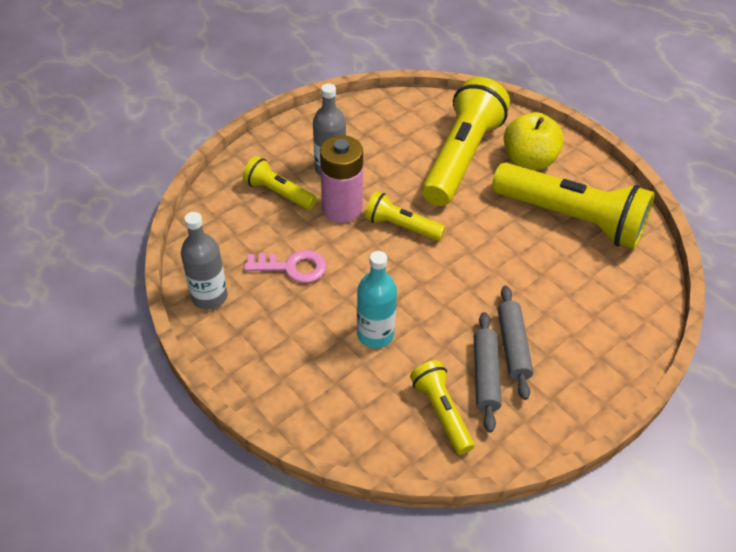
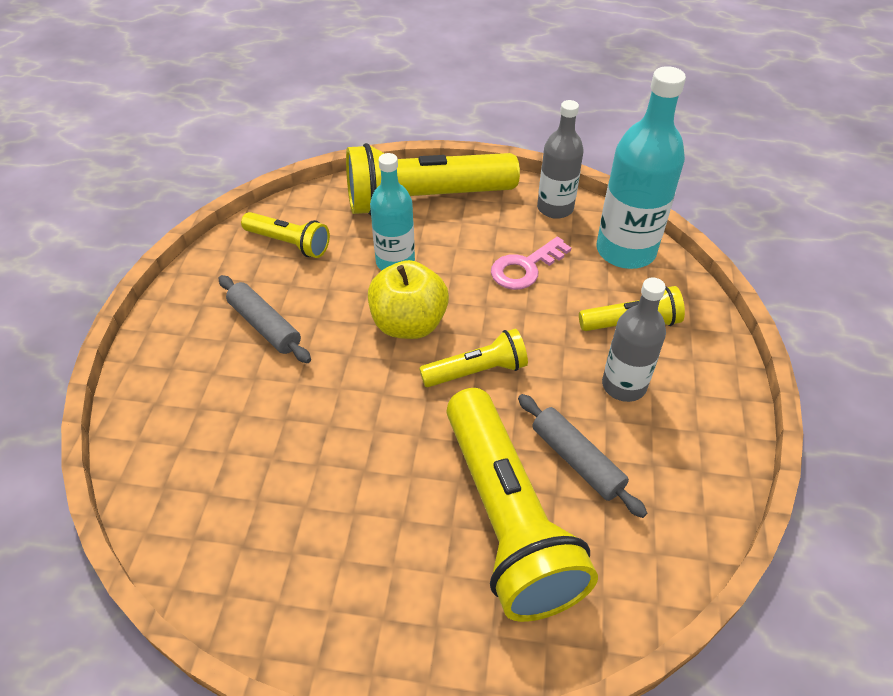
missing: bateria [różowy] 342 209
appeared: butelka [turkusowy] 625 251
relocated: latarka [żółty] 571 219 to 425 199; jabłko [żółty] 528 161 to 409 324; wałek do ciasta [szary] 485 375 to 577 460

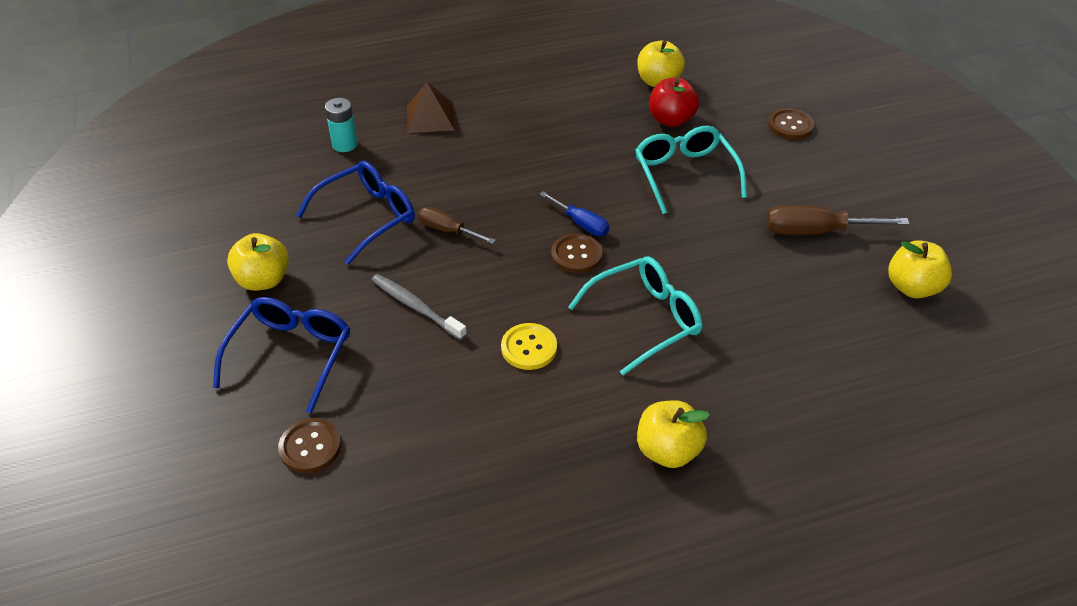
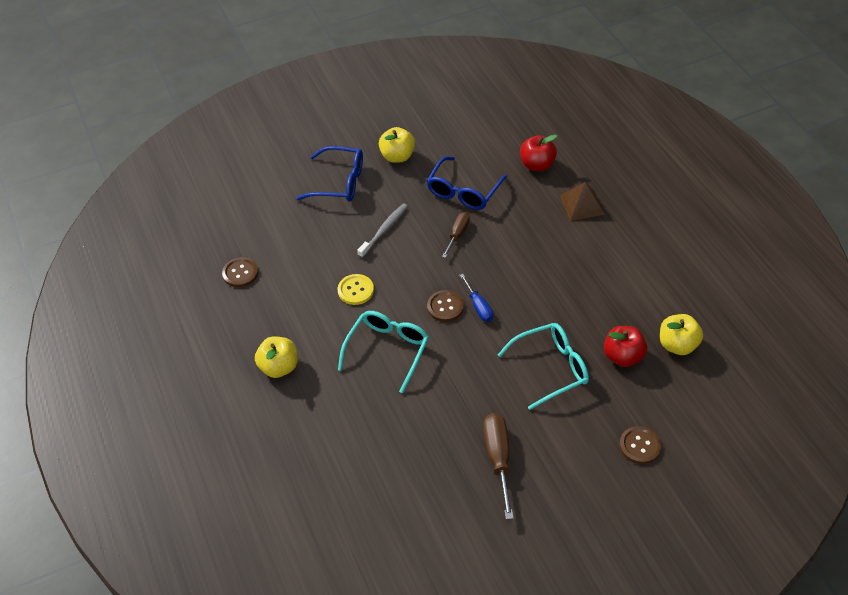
missing: jabłko [żółty] 912 287
relocated: guzik [brązowy] 310 447 to 240 273
exchanged: bateria [turkusowy] 345 144 to jabłko [czerwony] 537 165
spun: okulary [turkusowy] 645 319 = 388 350 120 degrees counterclockwise; okulary [niebieski] 367 217 = 463 191 75 degrees clockwise; śrubokręt [niebieski] 581 224 = 478 306 60 degrees counterclockwise

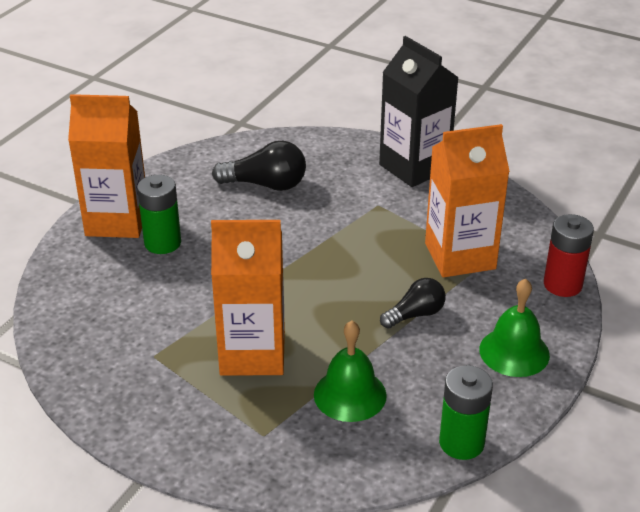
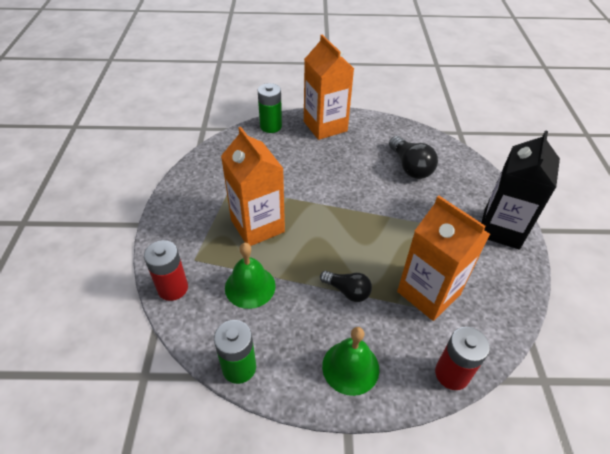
appeared: bateria [czerwony] 173 288
relocated: bateria [zielony] 162 243 to 271 126

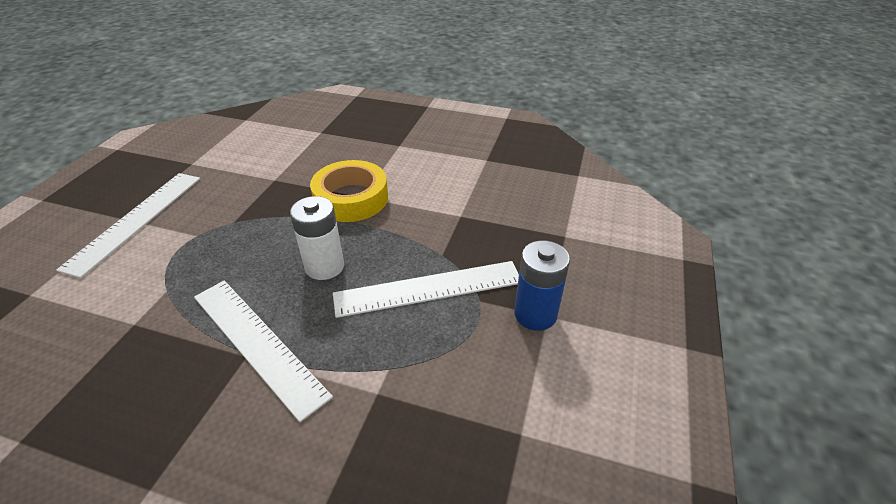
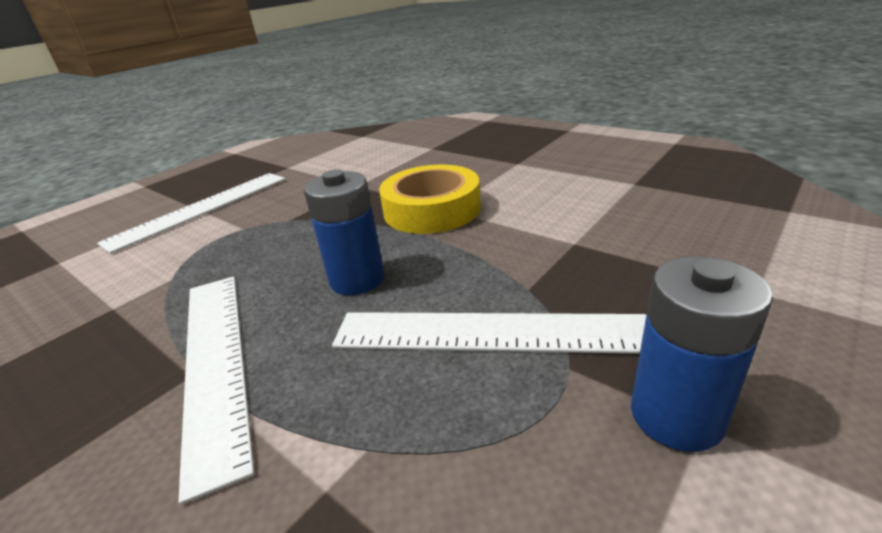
colour: bateria [biały] 324 266 to bateria [niebieski] 357 279

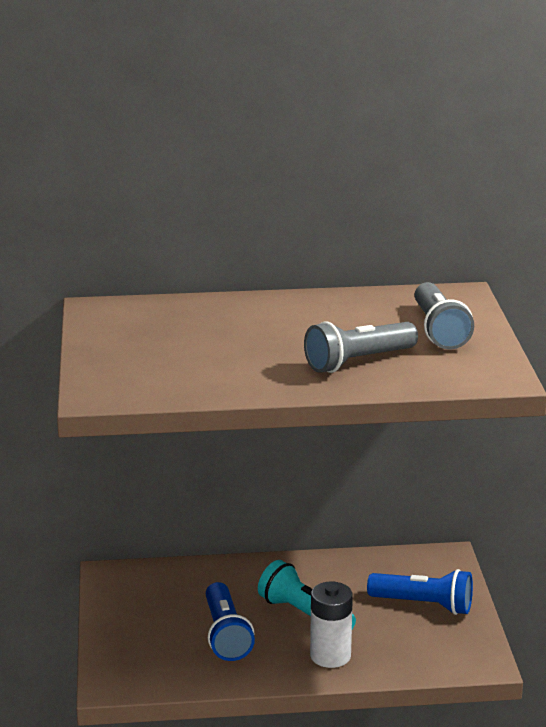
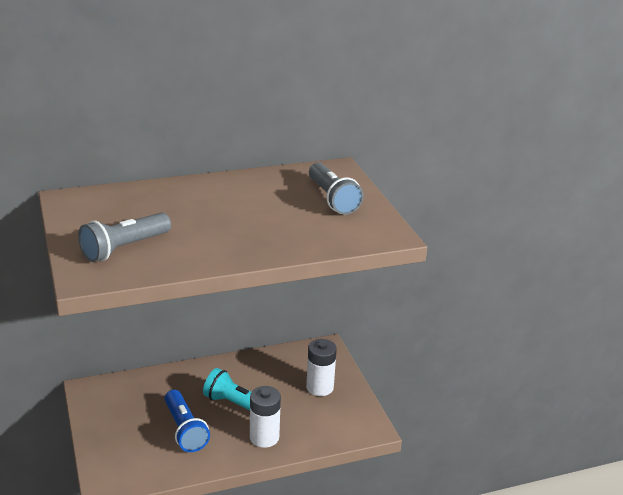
relocated: latarka [szary] 358 362 to 124 248
exchanged: latarka [niebieski] 424 605 to bateria [biały] 319 387

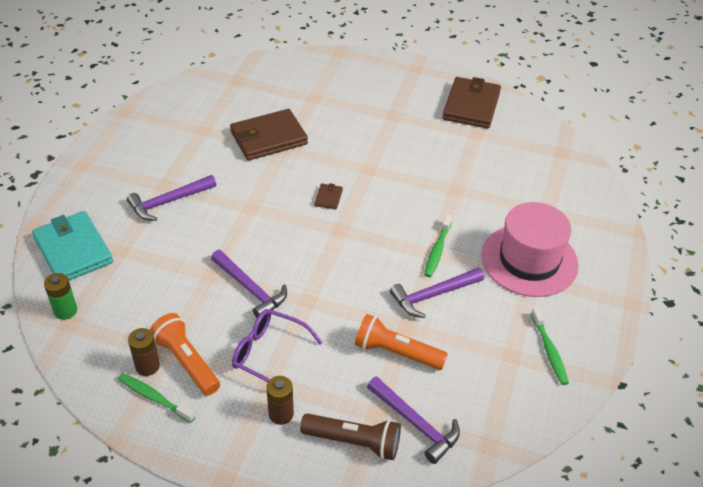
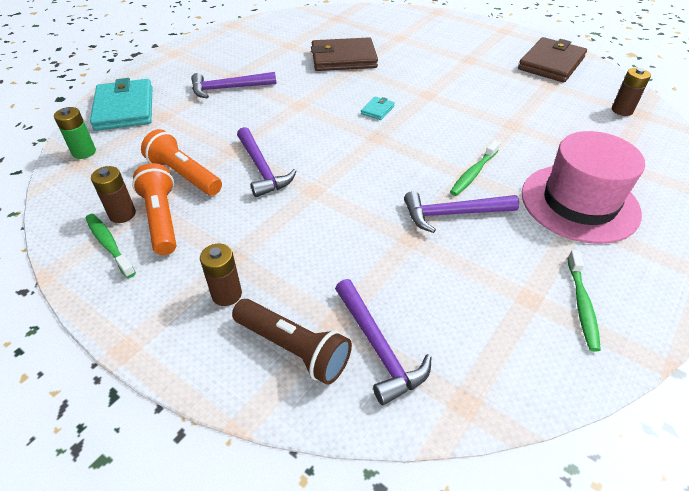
missing: okulary [fioletowy] 269 354
appeared: bateria [brązowy] 622 110
relocated: latarka [pomarańczowy] 396 352 to 184 175
colour: portfel [brązowy] 328 198 to portfel [turkusowy] 377 110

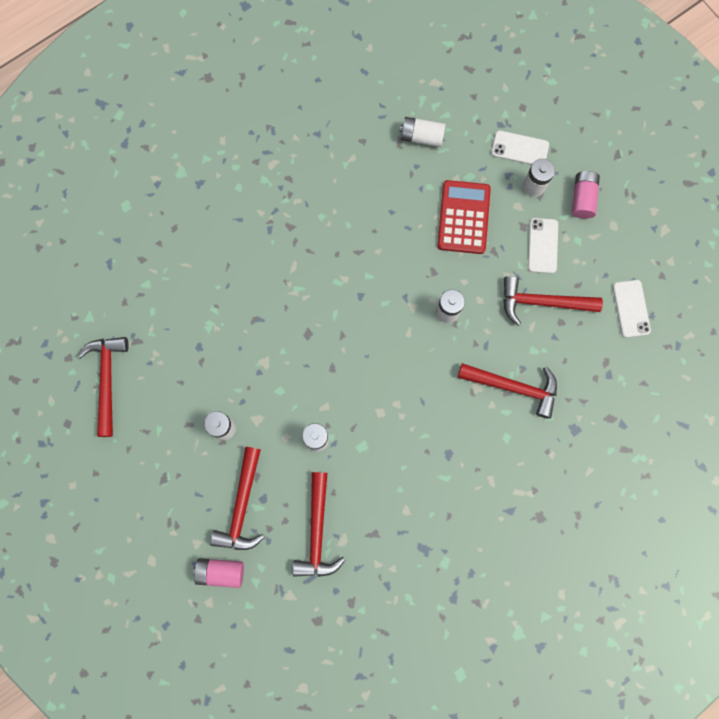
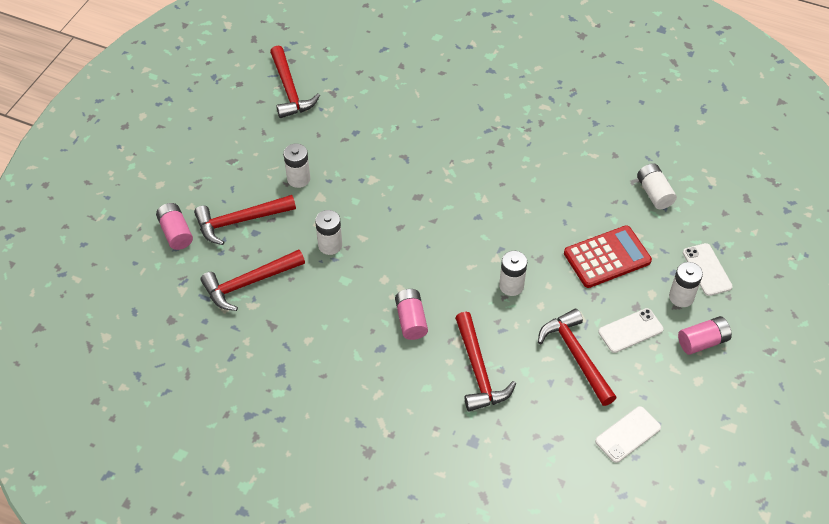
appeared: bateria [różowy] 411 320
spun: młotek [czerwony] 107 379 = 290 90 105 degrees clockwise

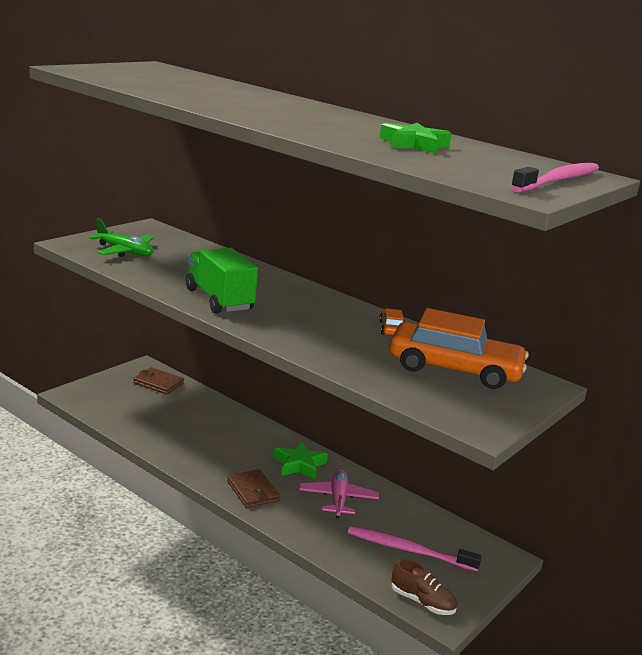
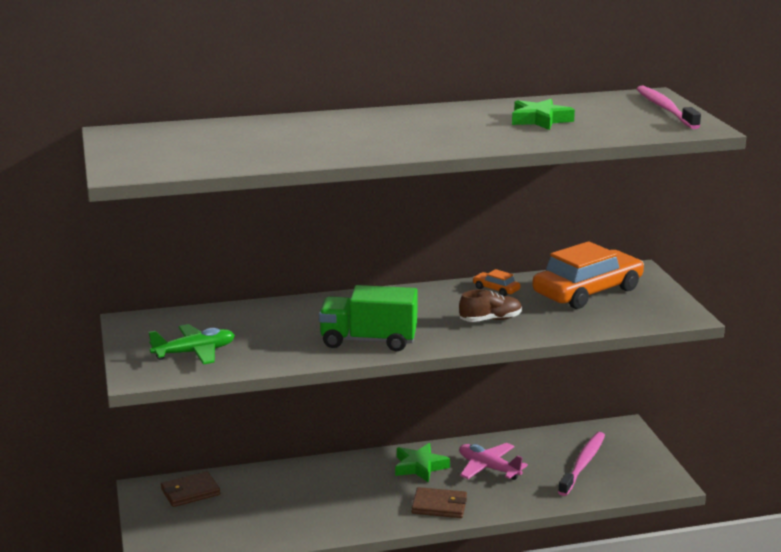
relocated: but [brązowy] 422 602 to 490 320
spun: szczoteczka do zębów [różowy] 408 550 = 583 464 150 degrees clockwise

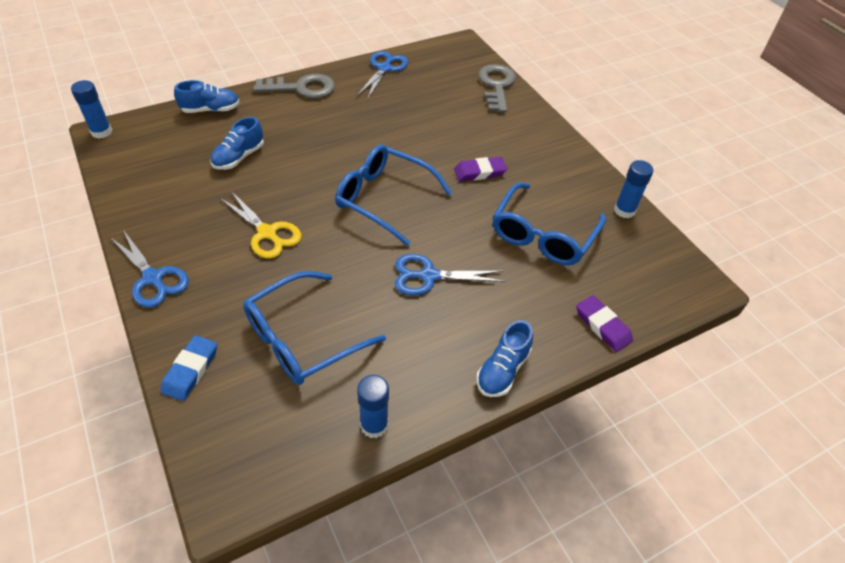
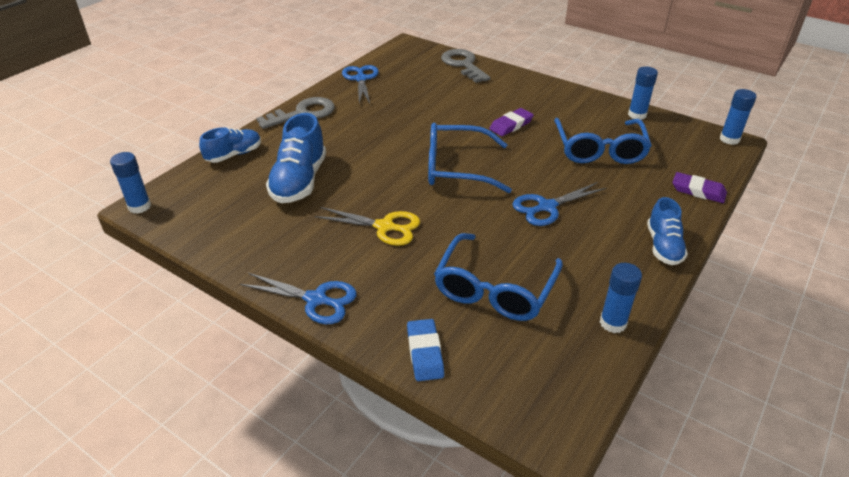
appeared: klej w sztyfcie [niebieski] 729 139
size: but [niebieski] 239 157 = 299 181 x1.58

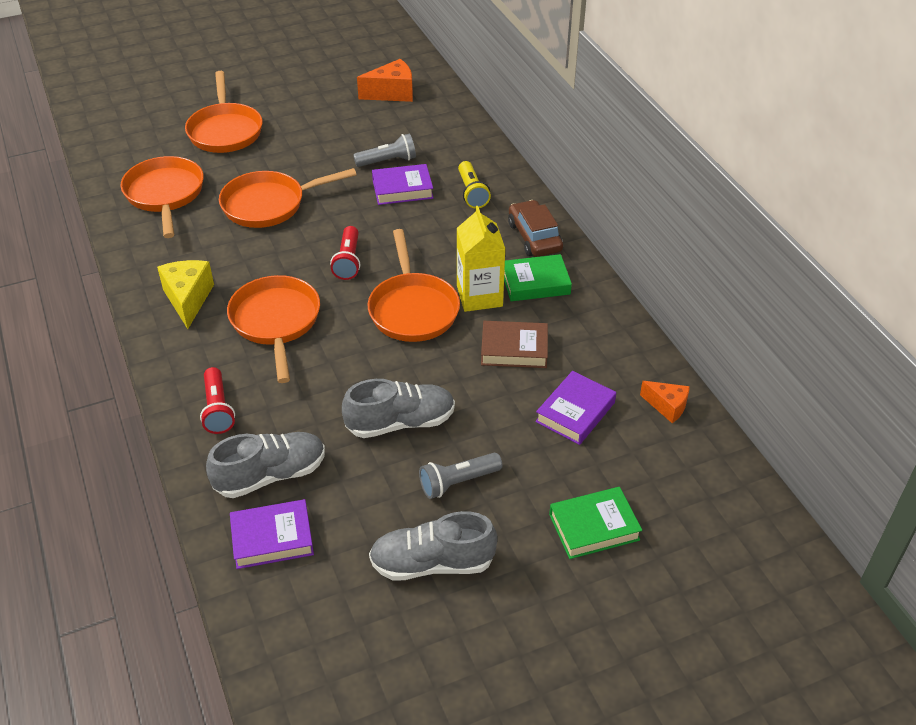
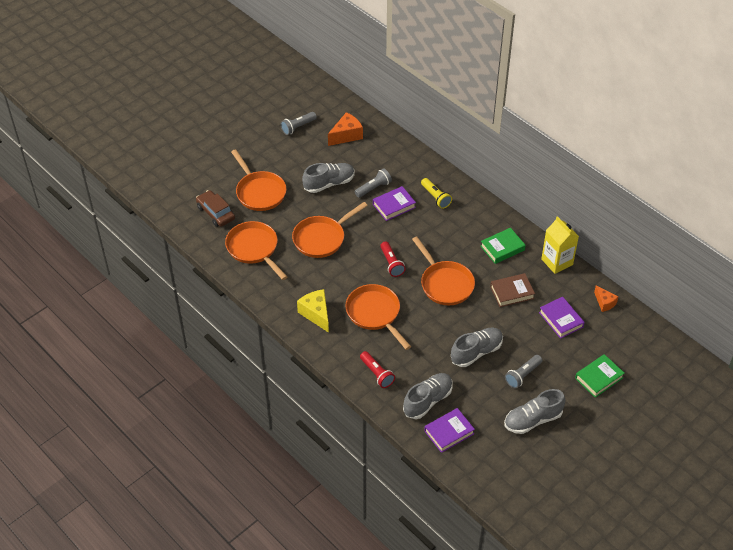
appeared: latarka [szary] 298 127; but [szary] 329 184
relocated: samochód [brązowy] 534 237 to 216 213; karton mleka [żółty] 479 296 to 557 262
spun: książka [fioletowy] 575 412 = 561 320 45 degrees counterclockwise; ser [pomarańczowy] 667 406 = 604 303 45 degrees clockwise

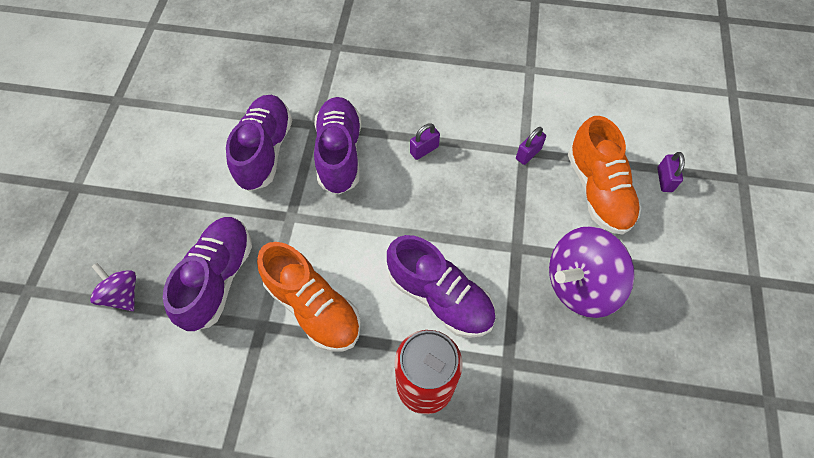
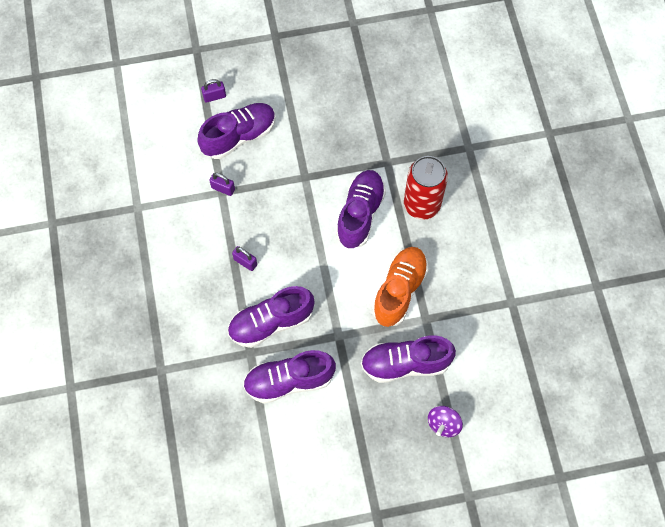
missing: bączek [fioletowy] 580 284
colour: but [pomarańczowy] 598 190 to but [fioletowy] 239 136

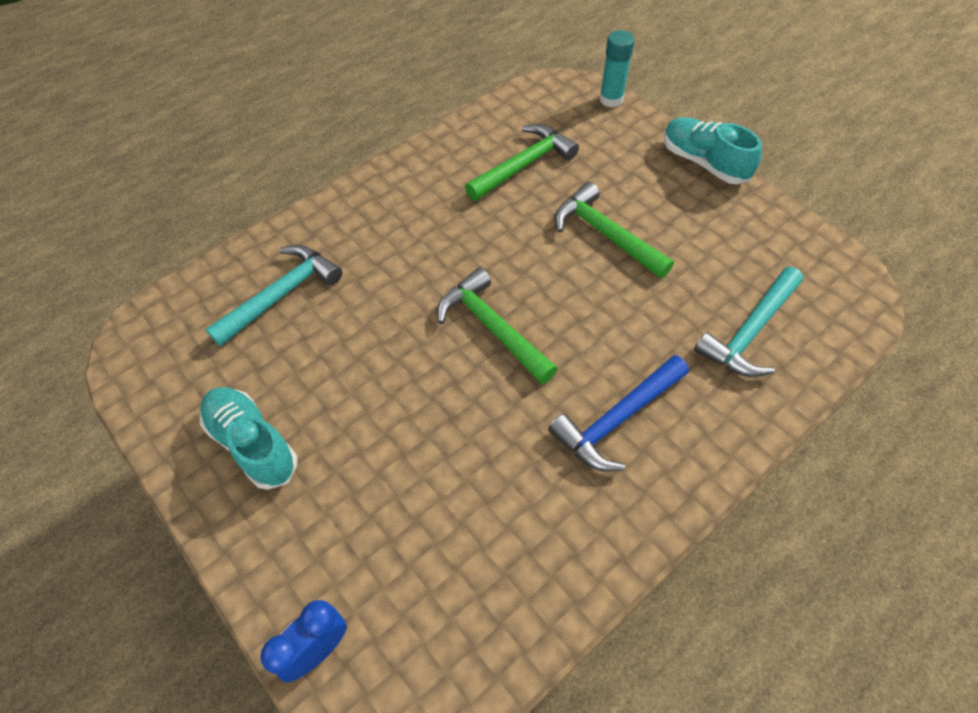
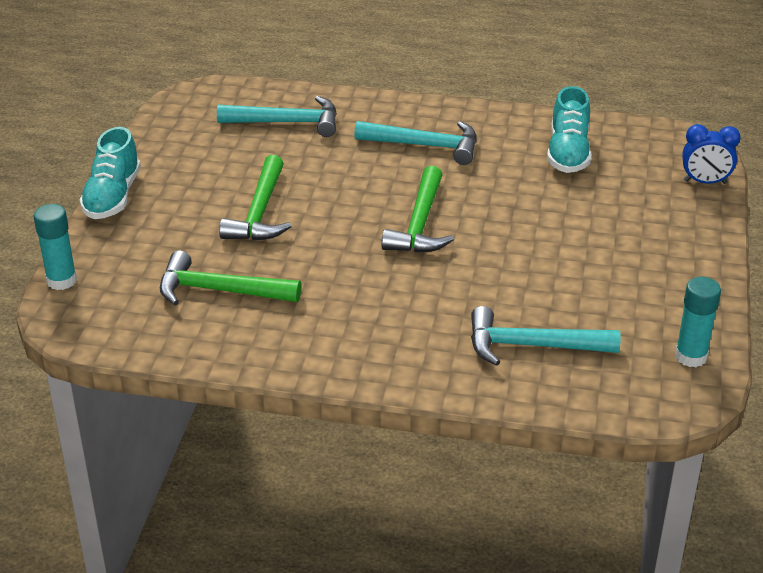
appeared: klej w sztyfcie [turkusowy] 691 356
relocated: but [turkusowy] 252 444 to 568 153
colour: młotek [niebieski] 617 419 to młotek [turkusowy] 425 146

